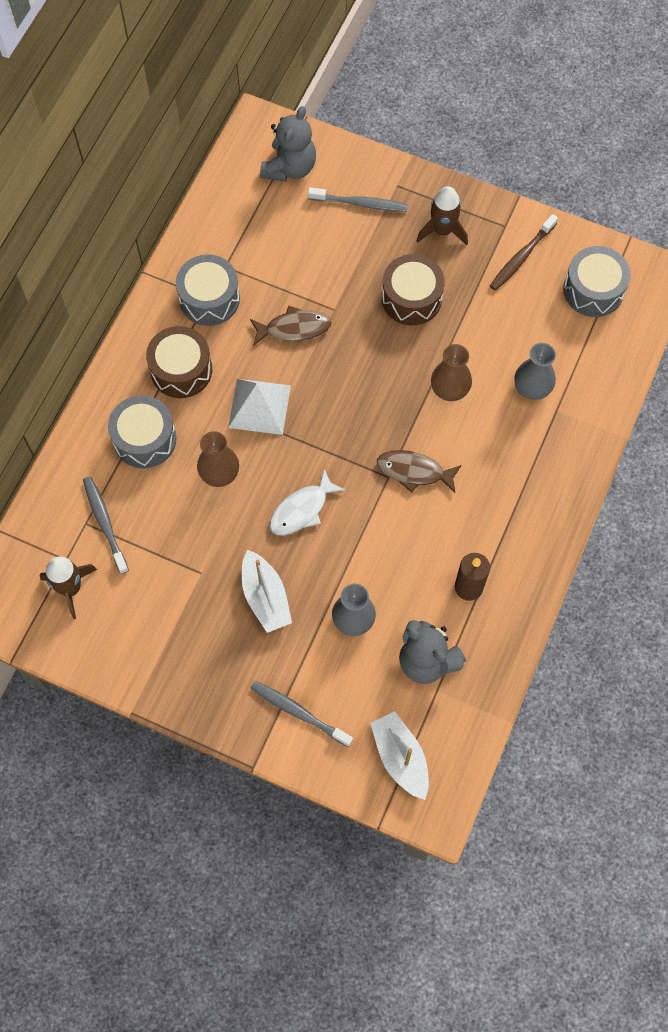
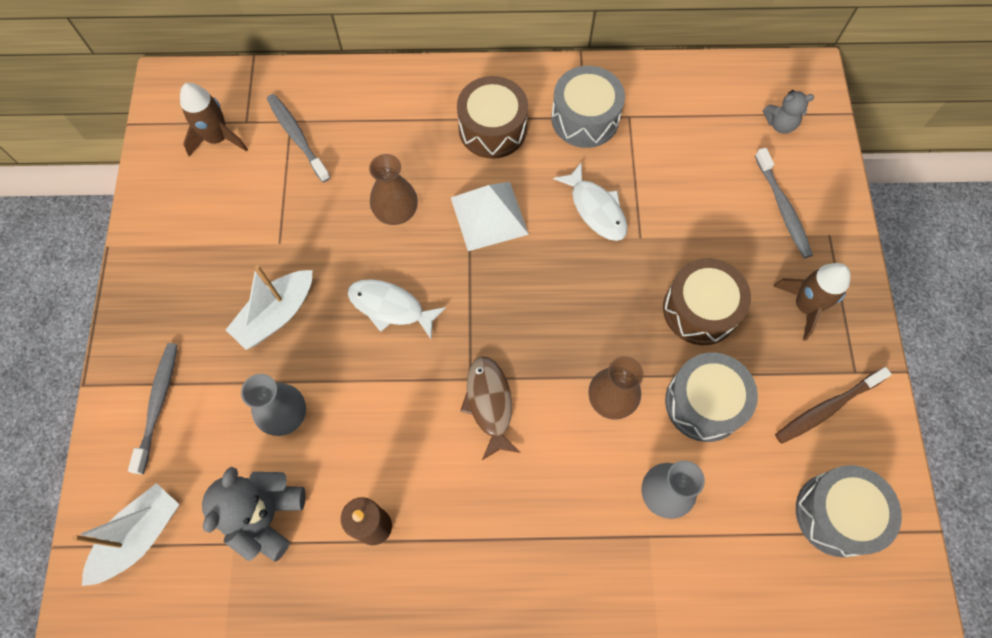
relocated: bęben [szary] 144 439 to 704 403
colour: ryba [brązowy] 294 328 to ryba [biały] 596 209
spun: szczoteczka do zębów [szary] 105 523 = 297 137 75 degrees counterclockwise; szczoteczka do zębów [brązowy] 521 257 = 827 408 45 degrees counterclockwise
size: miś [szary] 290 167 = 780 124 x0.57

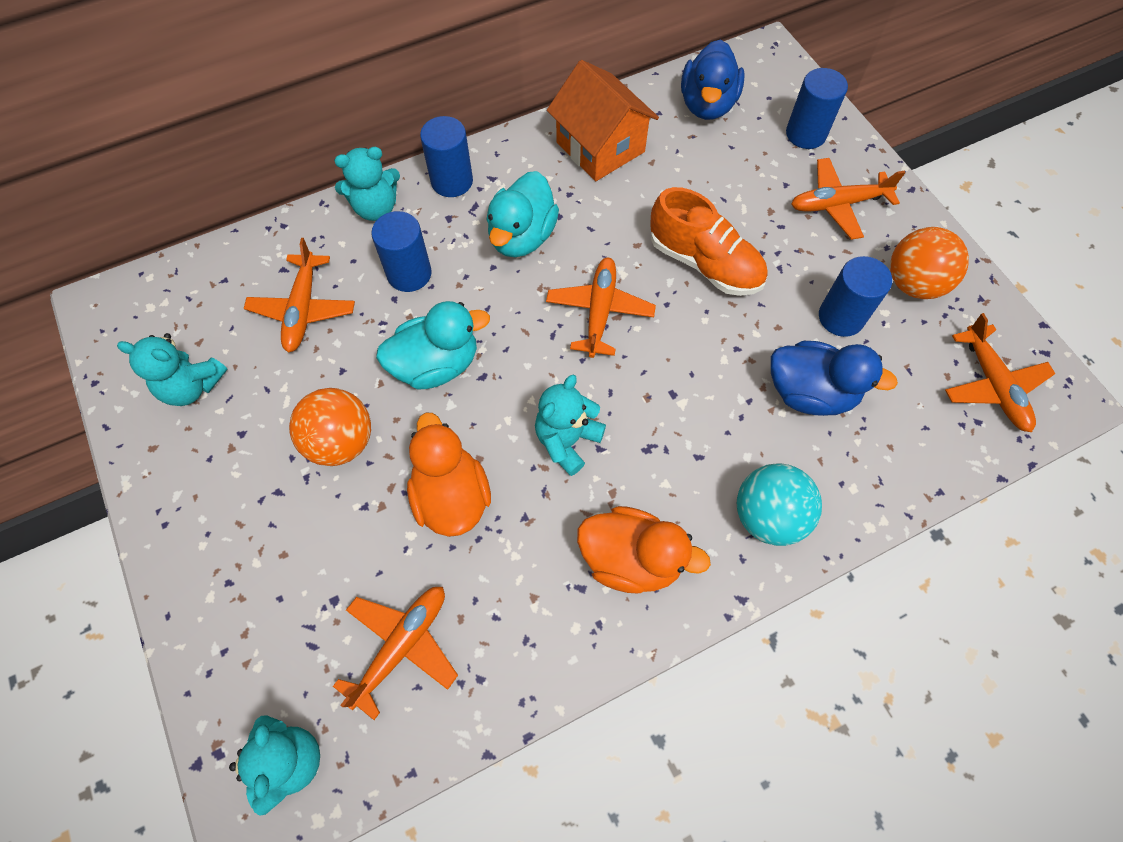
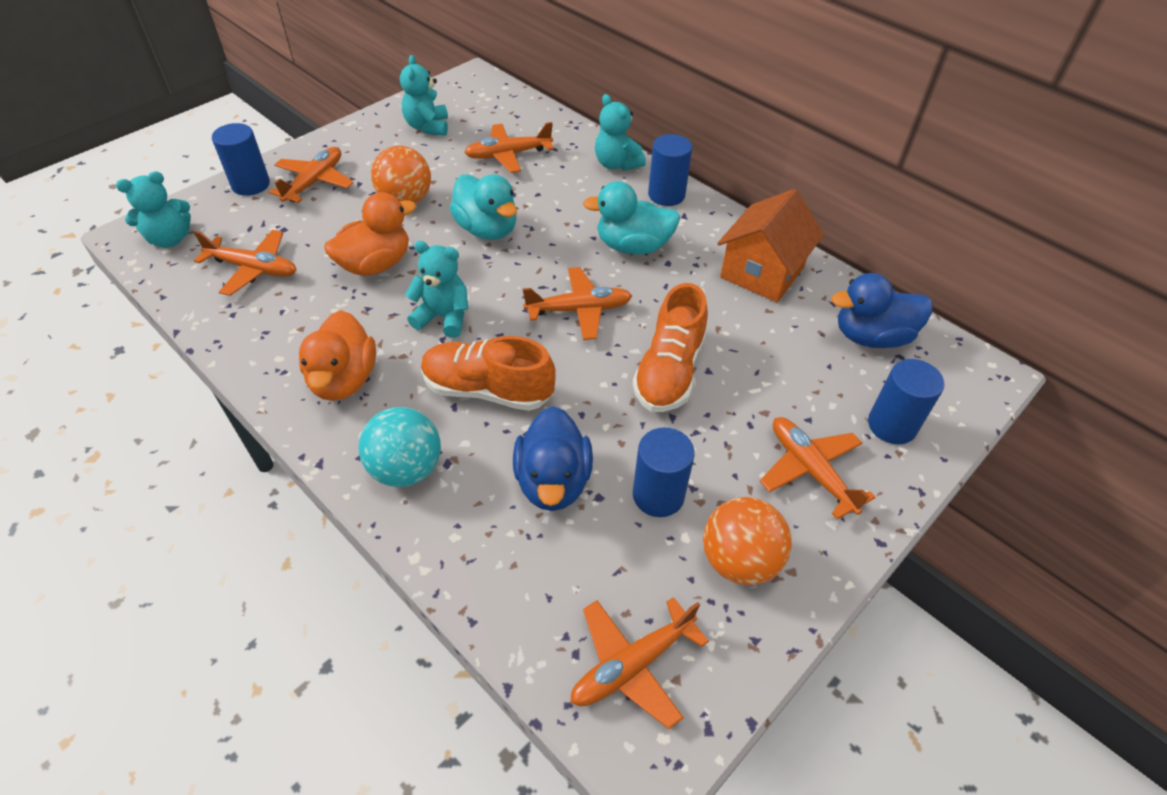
appeared: samolot [pomarańczowy] 315 182; but [pomarańczowy] 487 390
relocated: walec [niebieski] 409 274 to 251 184

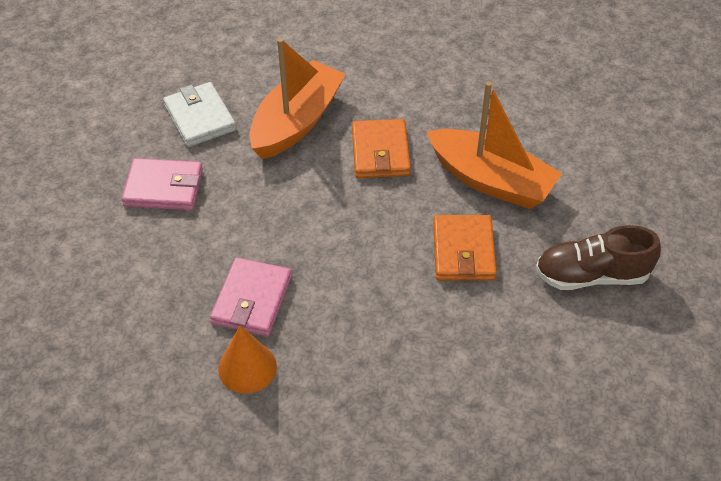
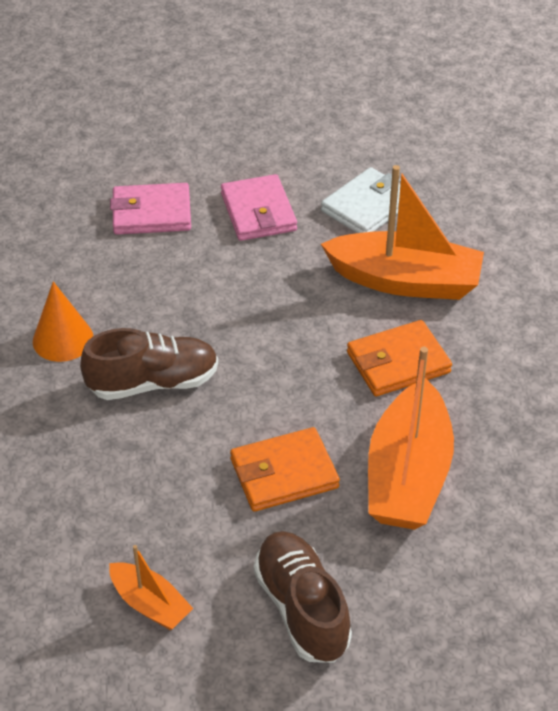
appeared: but [brązowy] 153 383; łódka [pomarańczowy] 150 604
relocated: portfel [różowy] 252 300 to 151 213

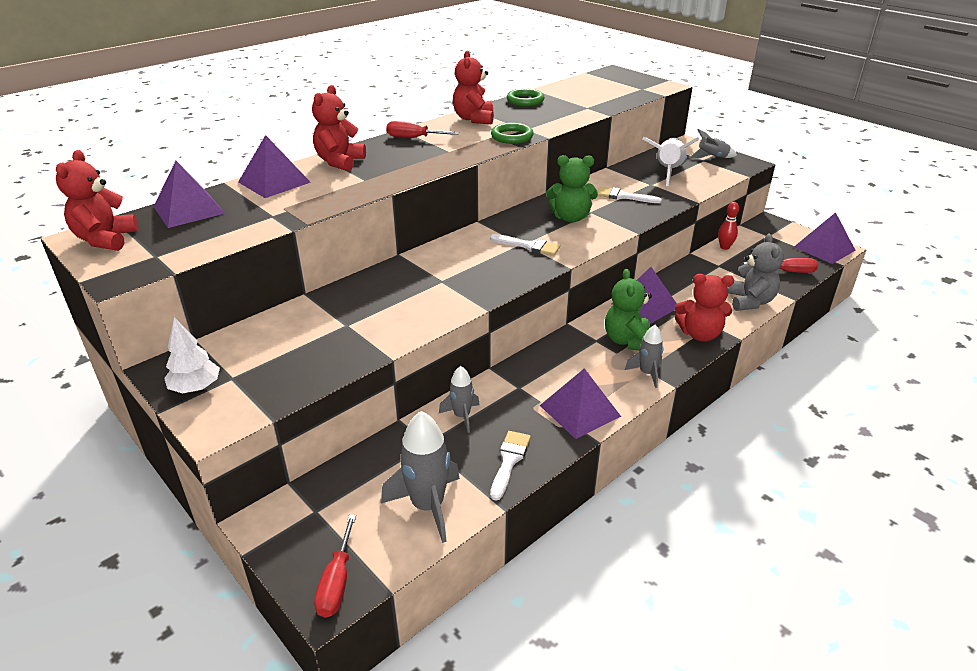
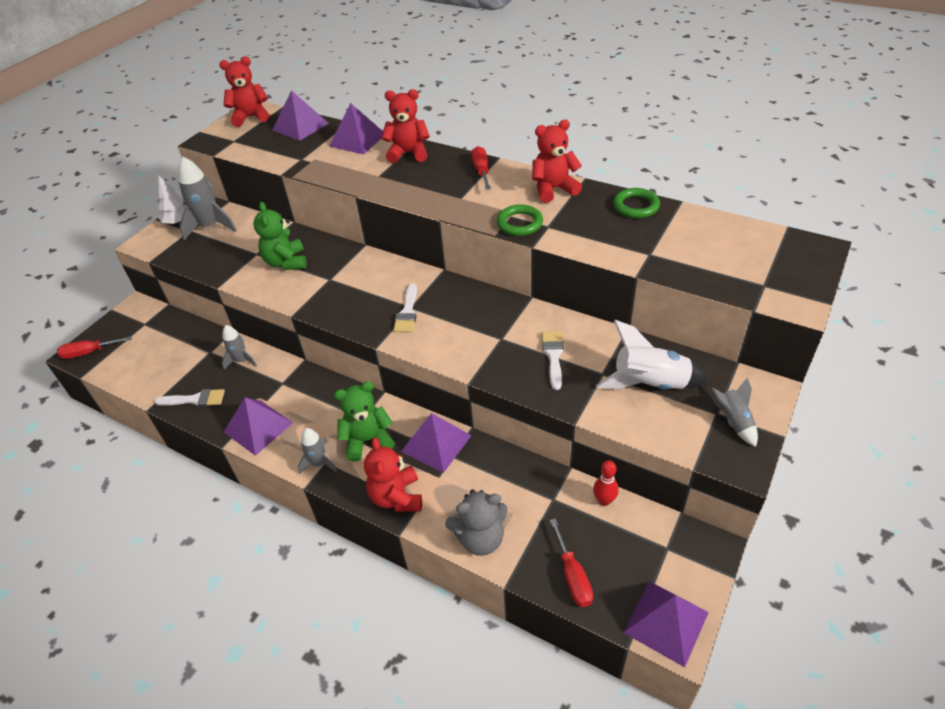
relocated: rakieta [szary] 427 506 to 210 226; miś [zielony] 570 218 to 286 262

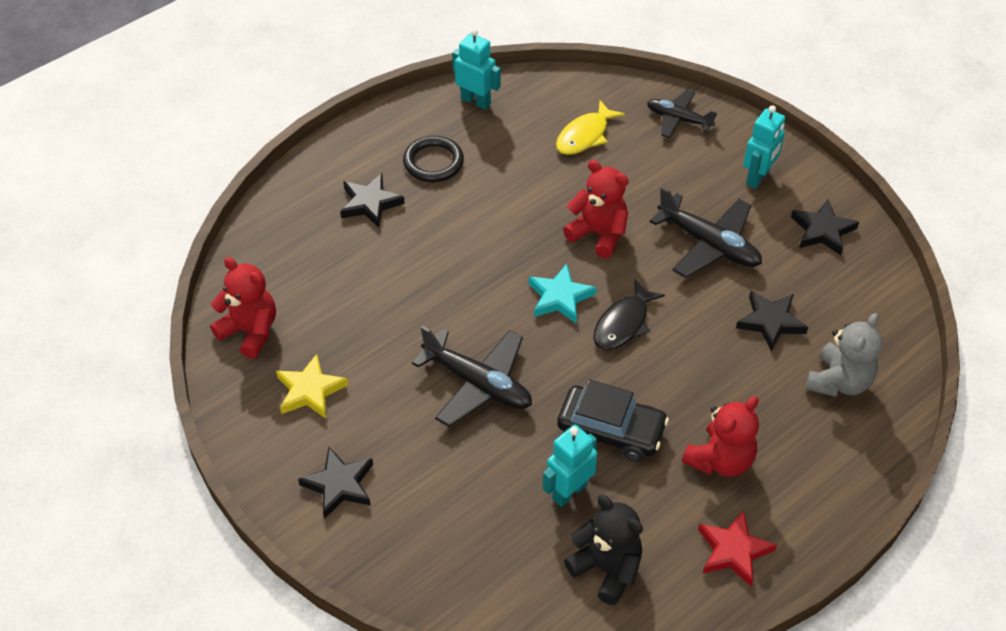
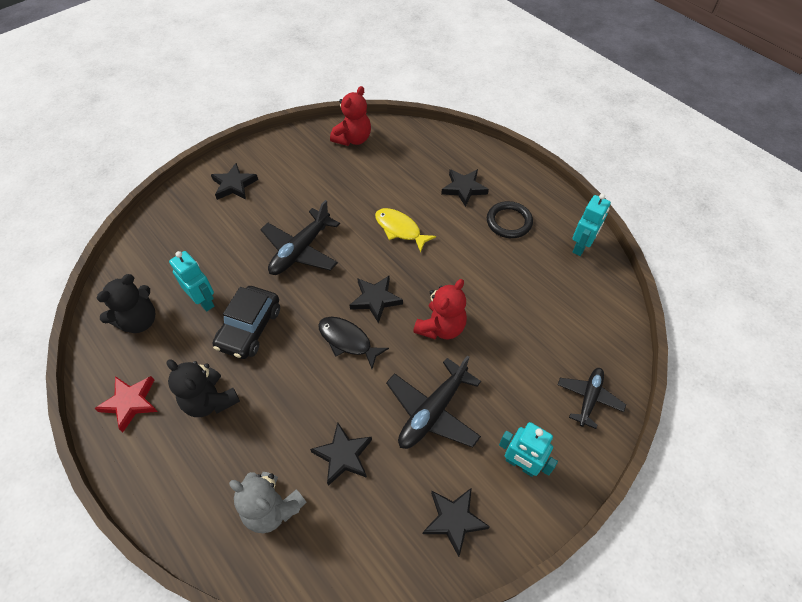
missing: gwiazda [żółty] 310 391
relocated: ryba [żółty] 585 136 to 400 229
colour: miś [czerwony] 720 460 to miś [czarny] 210 400; gwiazda [turkusowy] 560 297 to gwiazda [czarny] 375 299

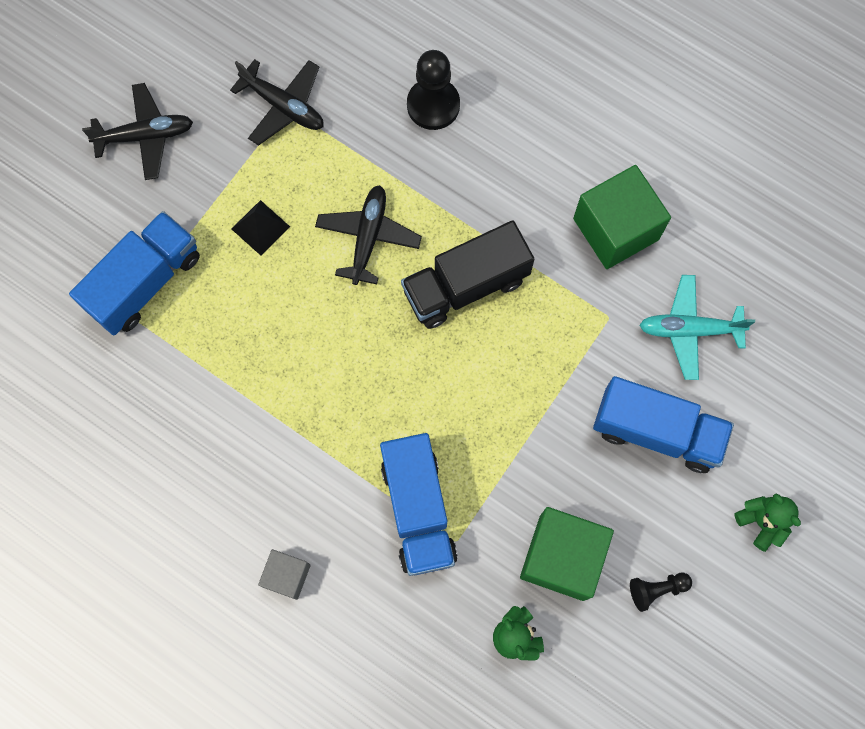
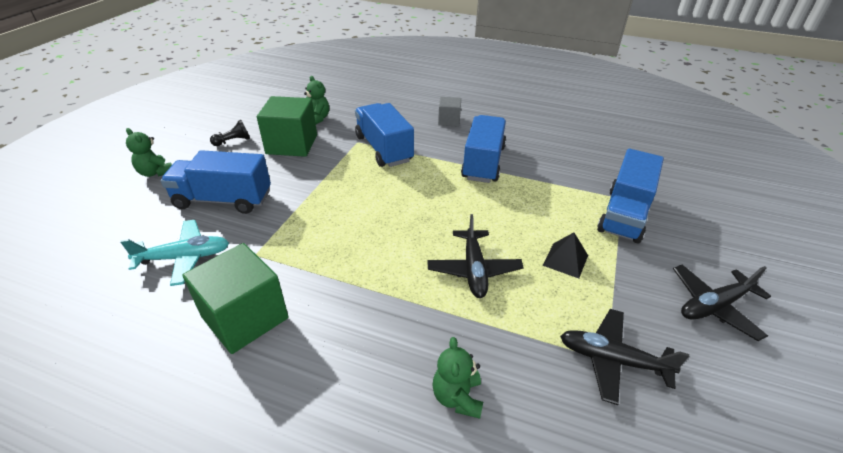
missing: ciężarówka [czarny] 466 285
appeared: ciężarówka [niebieski] 483 163
exchanged: pionek [czarny] 433 105 to miś [zielony] 457 397

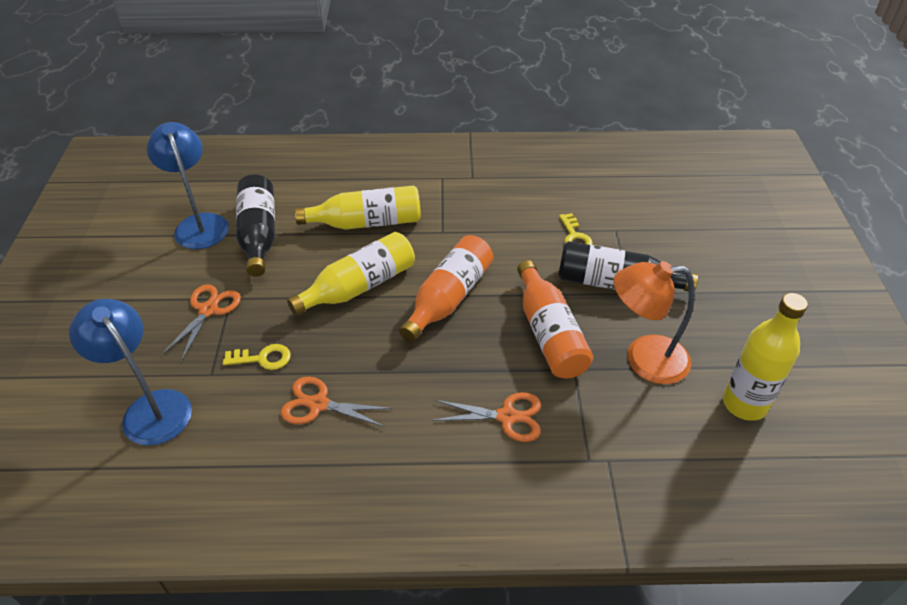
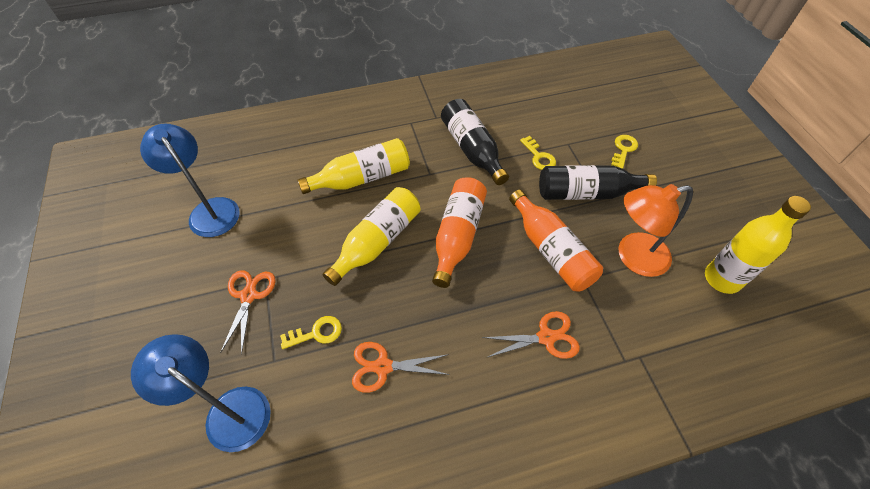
appeared: klucz [żółty] 623 149
relocated: butelka [czarny] 259 235 to 472 149

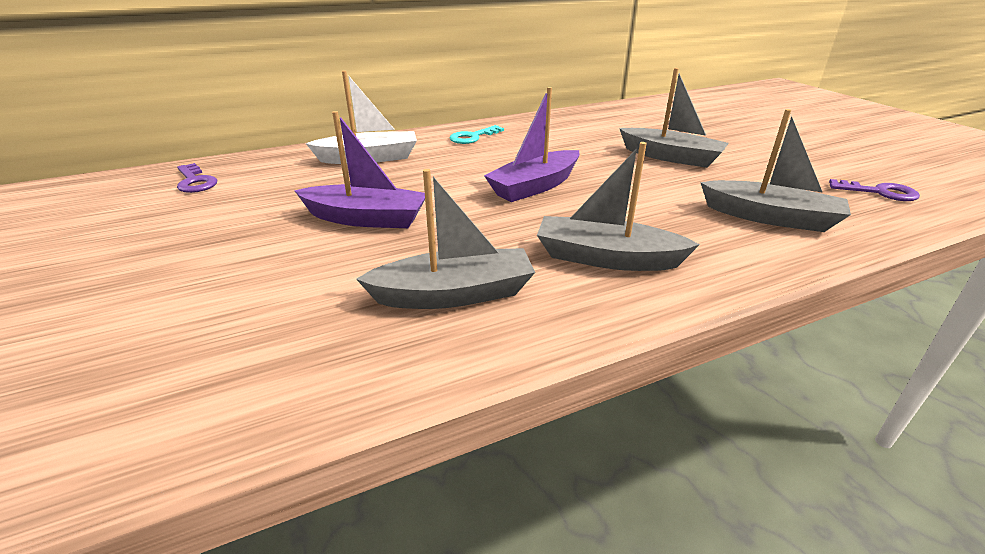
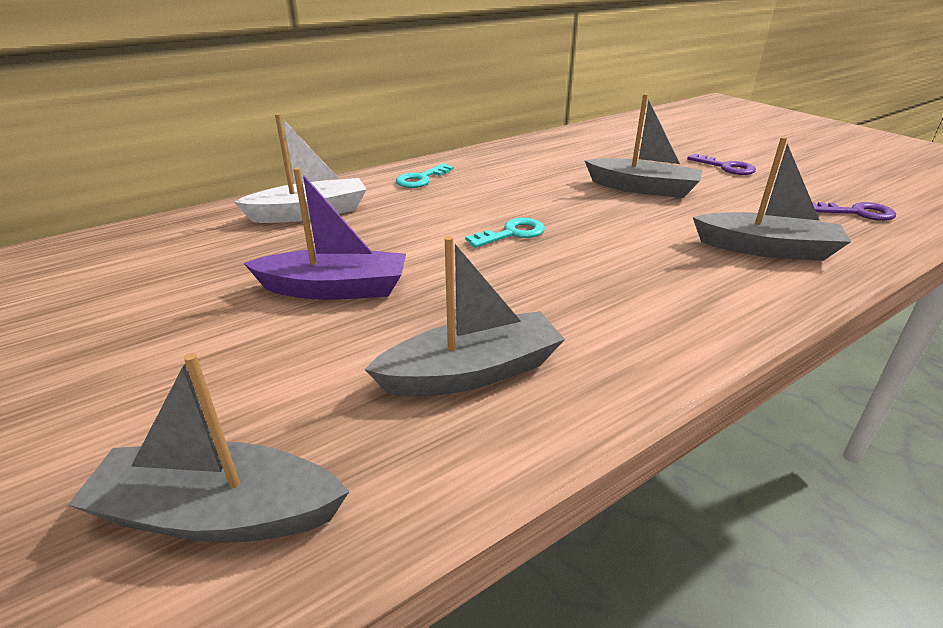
relocated: łódka [szary] 606 258 to 219 513; klucz [fioletowy] 195 182 to 726 167
exchanged: łódka [fioletowy] 534 186 to klucz [turkusowy] 512 233

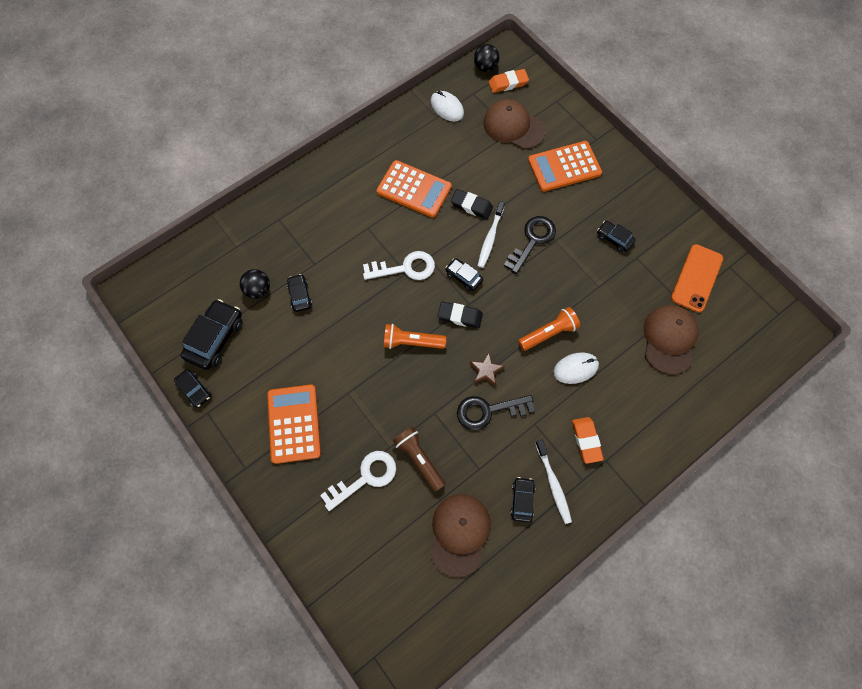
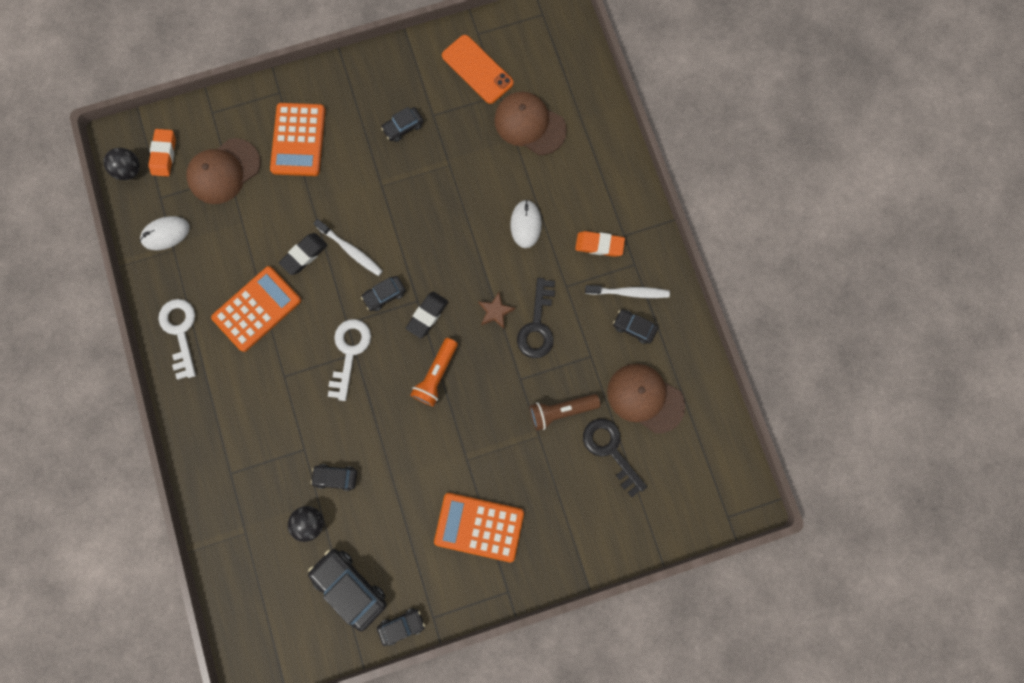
missing: latarka [pomarańczowy] 548 333
relocated: klucz [biały] 365 477 to 180 332; klucz [czarny] 532 240 to 610 450

